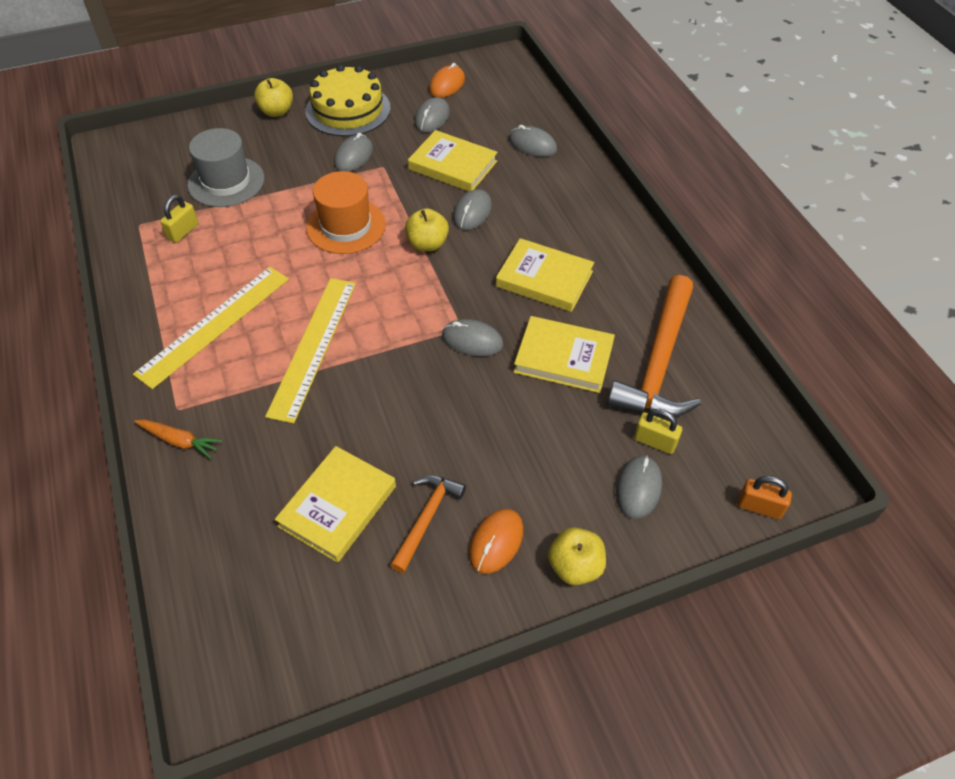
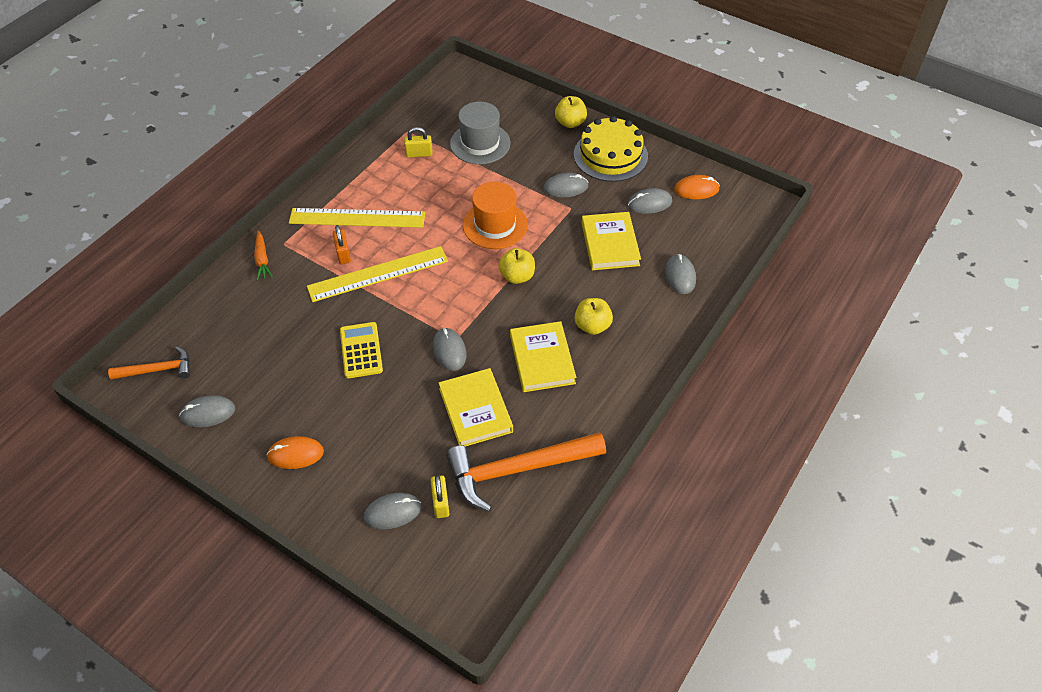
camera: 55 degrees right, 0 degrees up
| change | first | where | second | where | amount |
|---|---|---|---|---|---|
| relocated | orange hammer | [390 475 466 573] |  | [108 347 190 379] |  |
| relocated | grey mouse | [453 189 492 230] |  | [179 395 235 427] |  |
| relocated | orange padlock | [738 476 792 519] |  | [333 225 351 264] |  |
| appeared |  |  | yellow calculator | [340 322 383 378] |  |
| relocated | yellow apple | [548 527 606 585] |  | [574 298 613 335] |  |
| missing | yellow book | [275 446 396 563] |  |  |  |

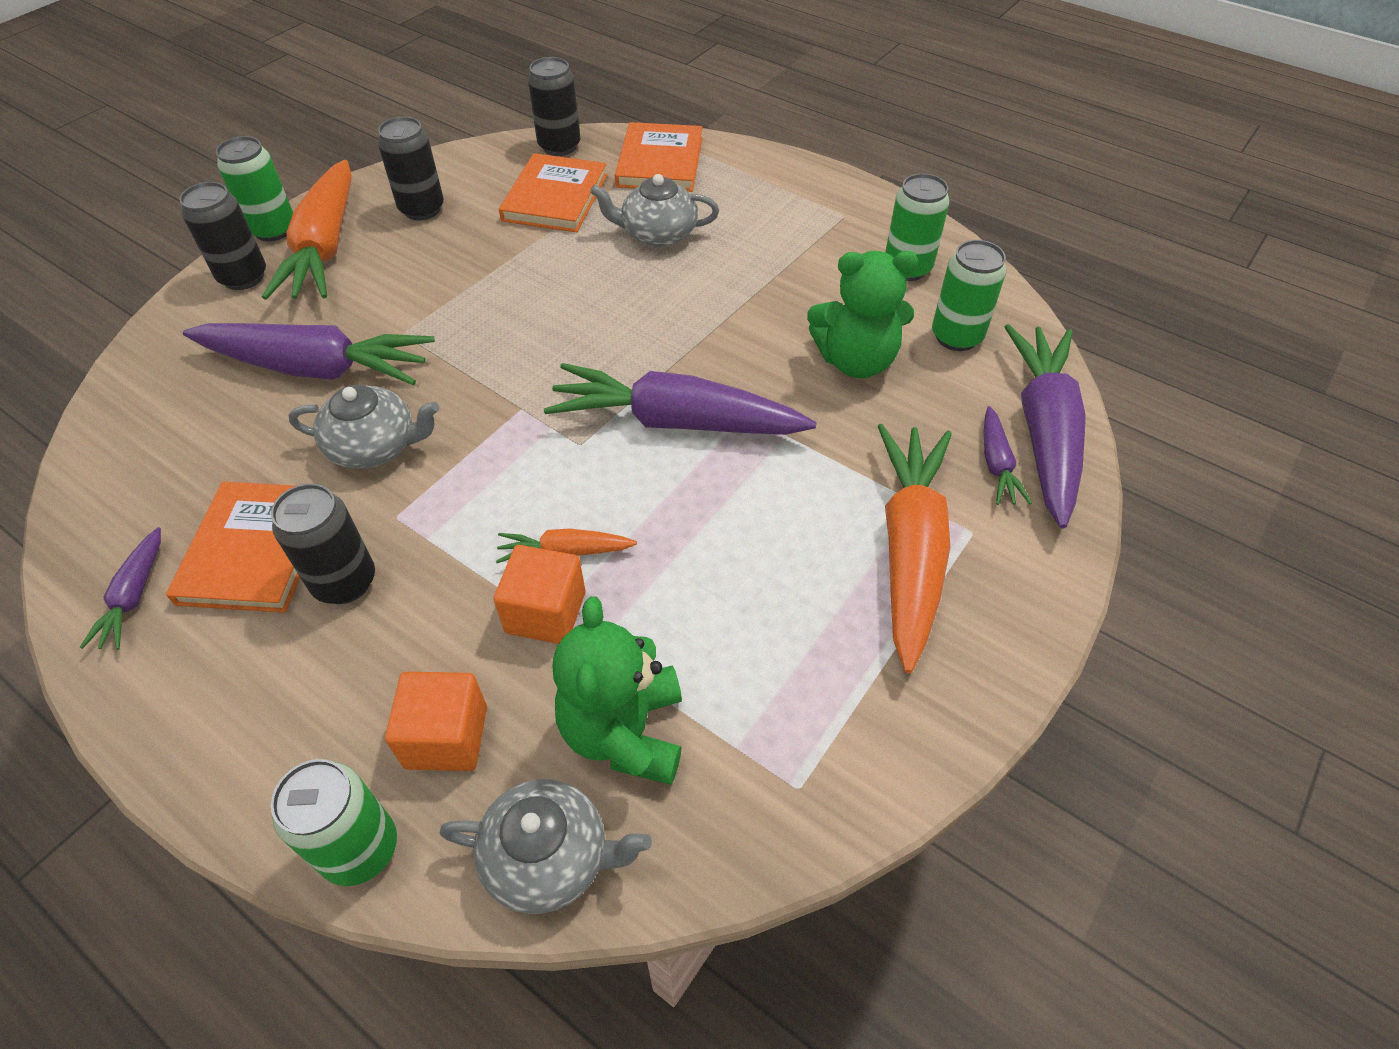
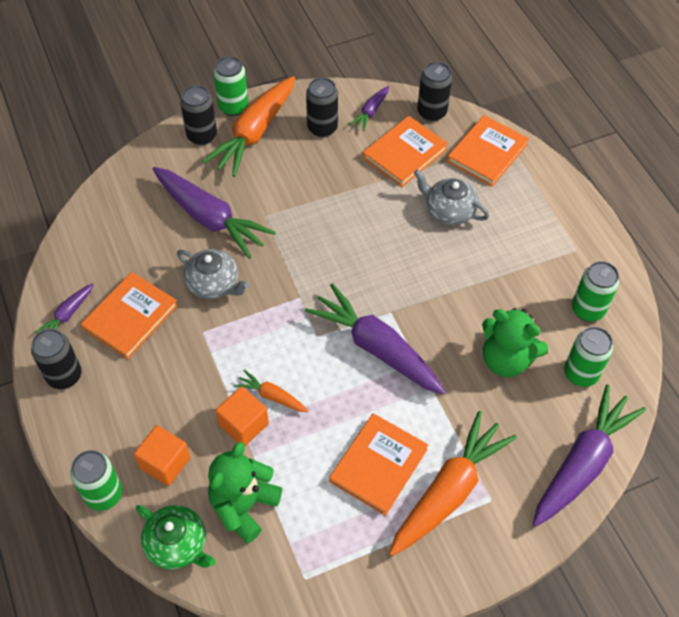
camera: 30 degrees right, 5 degrees up
| change | first | where | second | where | amount |
|---|---|---|---|---|---|
| relocated | black can | [271 483 375 604] |  | [31 329 82 389] |  |
| colour | grey teapot | [440 779 652 914] | green teapot | [136 505 216 569] |  |
| appeared |  |  | orange book | [329 413 428 516] |  |
| relocated | purple carrot | [984 406 1032 505] |  | [349 86 389 131] |  |

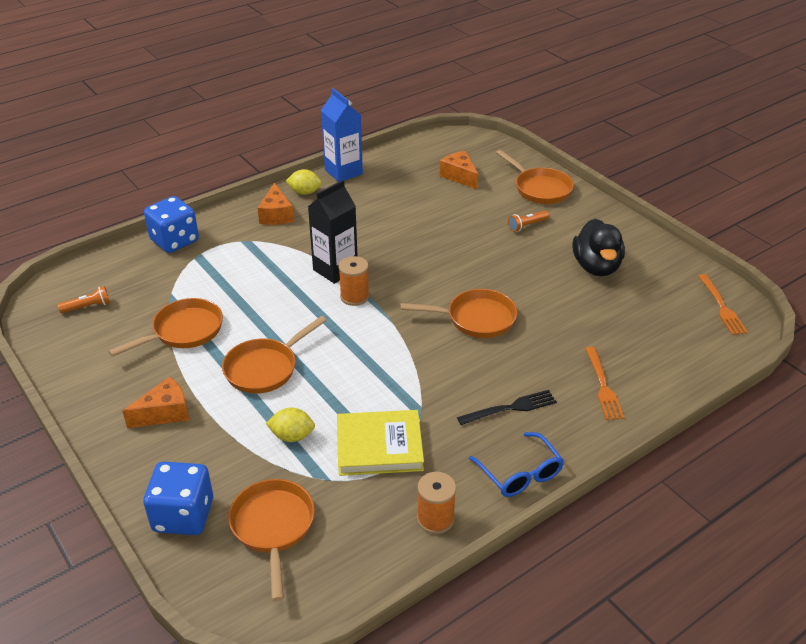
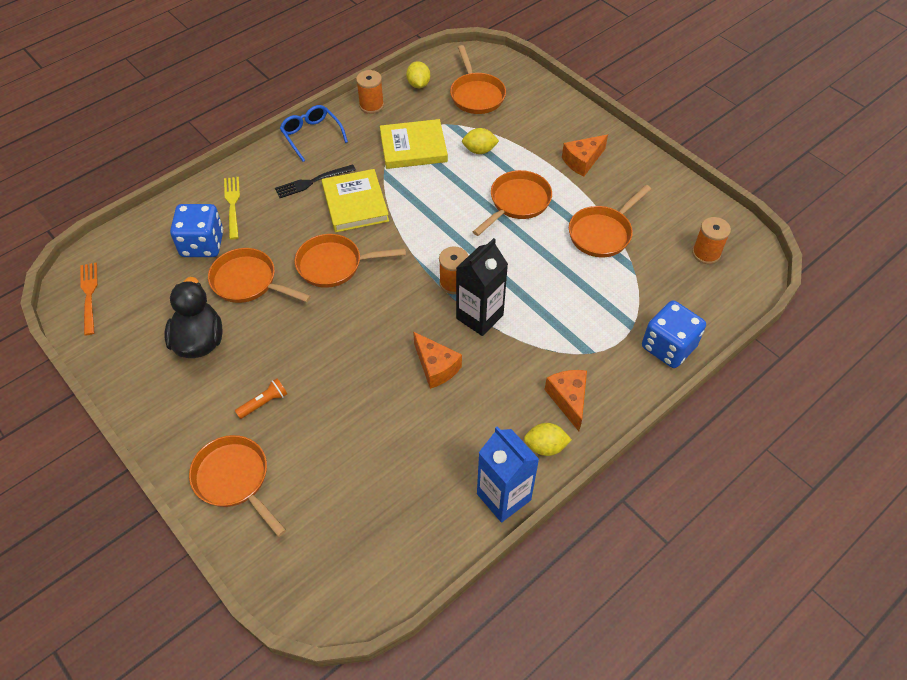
camera: 175 degrees right, 15 degrees up
| change | first | where | second | where | amount |
|---|---|---|---|---|---|
| relocated | blue dice | [143 461 213 535] |  | [170 204 223 257] |  |
| appeared |  |  | orange pan | [208 248 311 303] |  |
| colour | orange fork | [585 347 624 420] | yellow fork | [224 177 240 240] |  |
| appeared |  |  | yellow book | [322 169 389 233] |  |
| appeared |  |  | yellow lemon | [406 61 430 88] |  |
| relocated | orange cheese | [440 151 478 189] |  | [413 332 462 389] |  |
| exchanged | orange flashlight | [58 286 110 313] | orange spool | [692 217 731 264] |  |

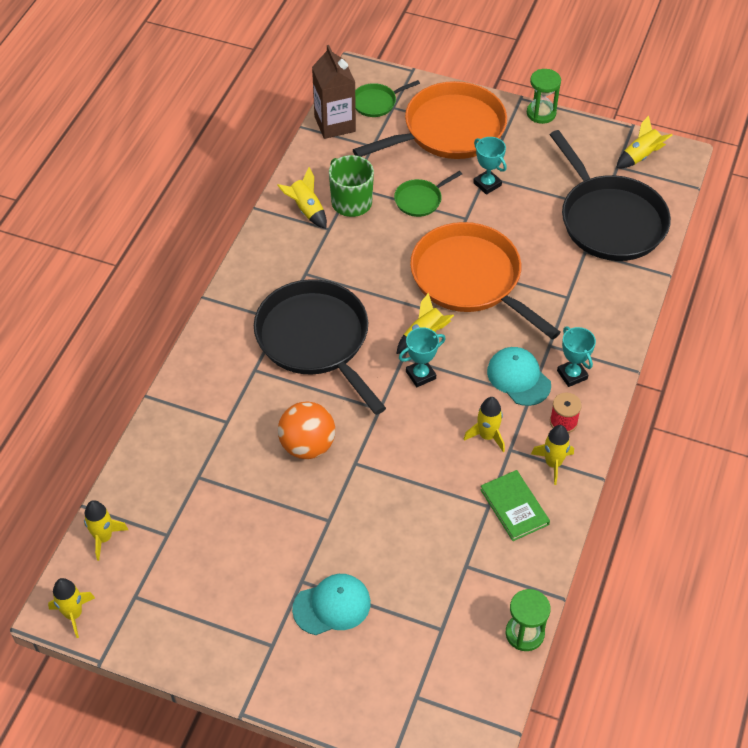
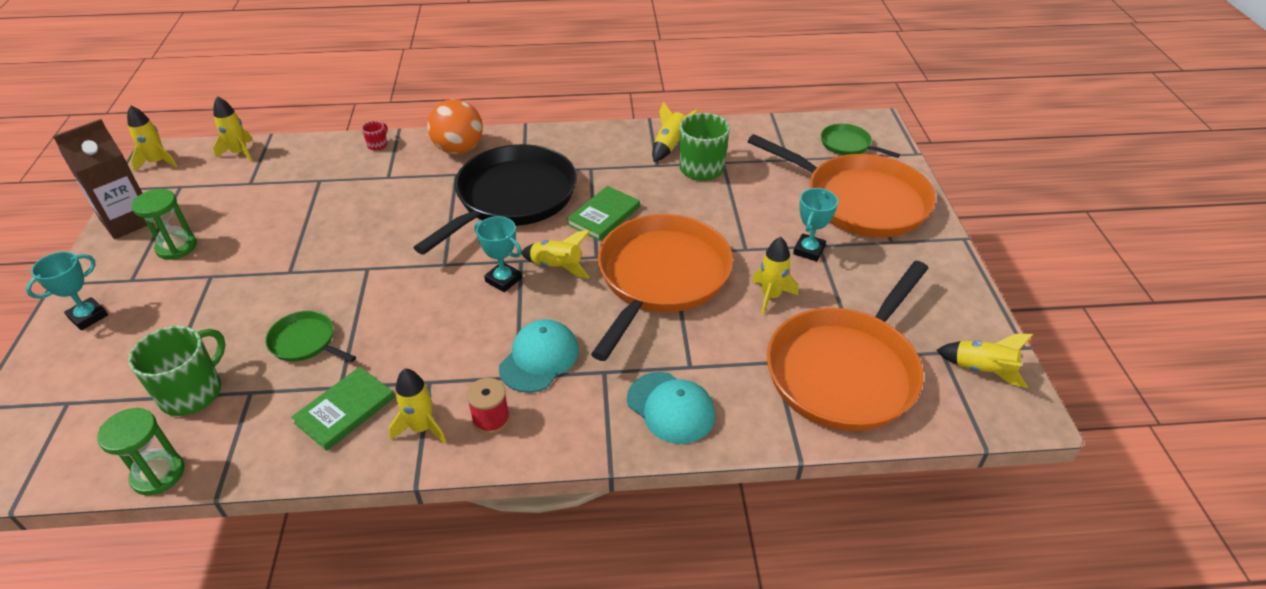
camera: 65 degrees right, 10 degrees down
| change | first | where | second | where | amount |
|---|---|---|---|---|---|
| relocated | turquoise trophy | [557 326 596 387] |  | [26 251 108 330] |  |
| relocated | brown carton | [312 45 356 139] |  | [53 119 148 239] |  |
| appeared |  |  | green mug | [128 326 225 416] |  |
| relocated | green hourglass | [527 69 561 124] |  | [132 189 197 260] |  |
| relocated | green pan | [394 171 462 217] |  | [265 311 356 362] |  |
| appeared |  |  | red mug | [362 121 387 151] |  |
| relocated | orange ball | [278 401 335 459] |  | [427 99 483 154] |  |
| appeared |  |  | green book | [567 186 640 241] |  |
| relocated | turquoise cap | [292 574 371 635] |  | [627 372 715 444] |  |
| relocated | yellow rocket | [464 397 505 452] |  | [752 237 799 315] |  |
| colour | black pan | [550 130 671 261] | orange pan | [767 261 928 431] |  |

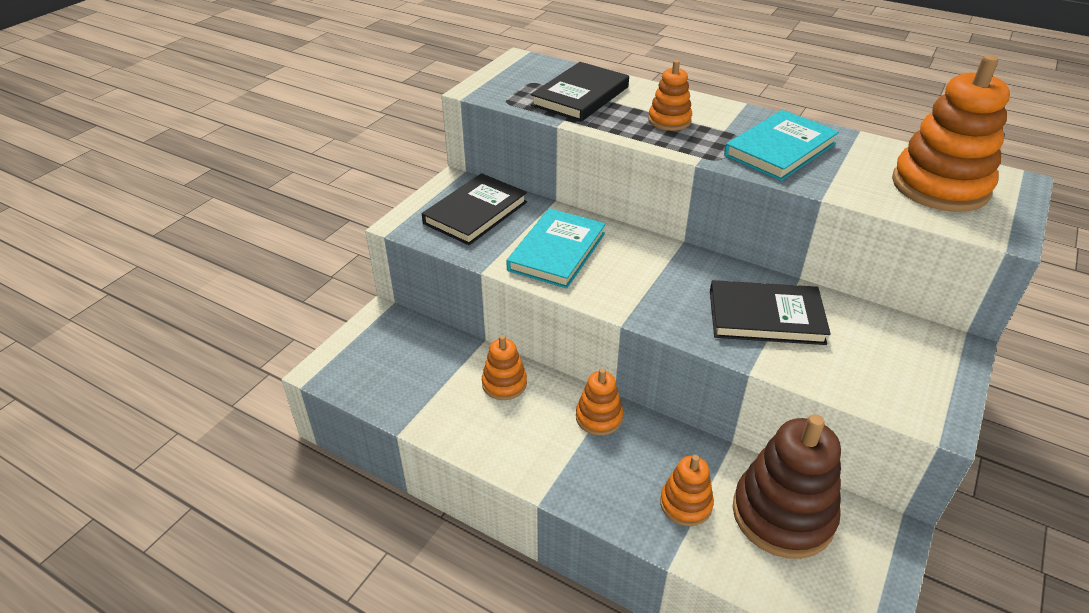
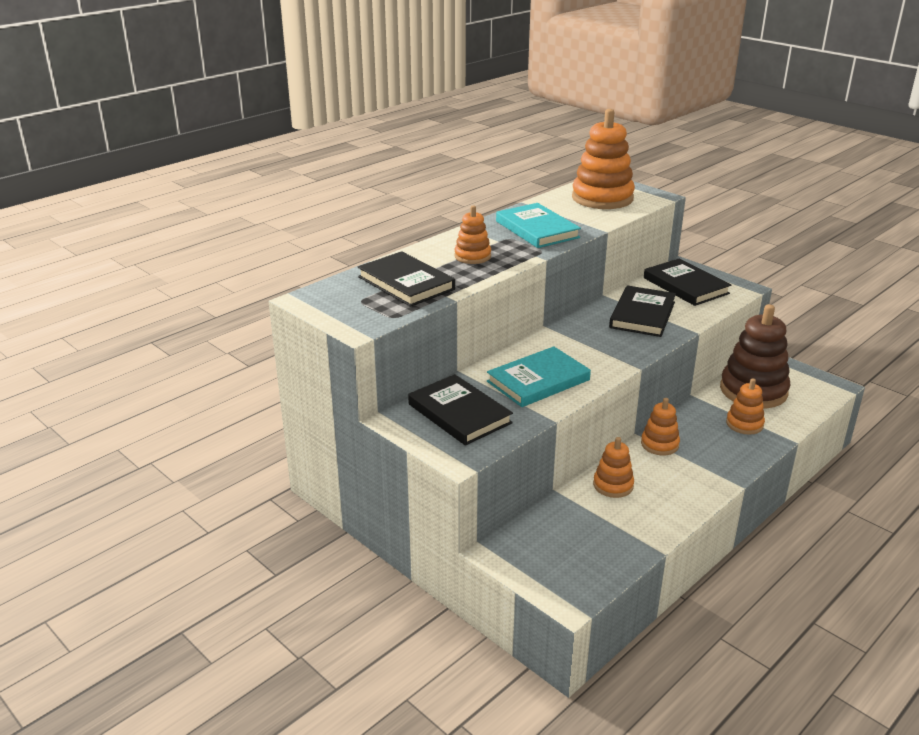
camera: 75 degrees left, 10 degrees down
| change | first | where | second | where | amount |
|---|---|---|---|---|---|
| spun | turquoise book | [506 208 606 289] |  | [487 346 591 407] | 75 degrees counterclockwise |
| appeared |  |  | black book | [644 258 731 306] |  |

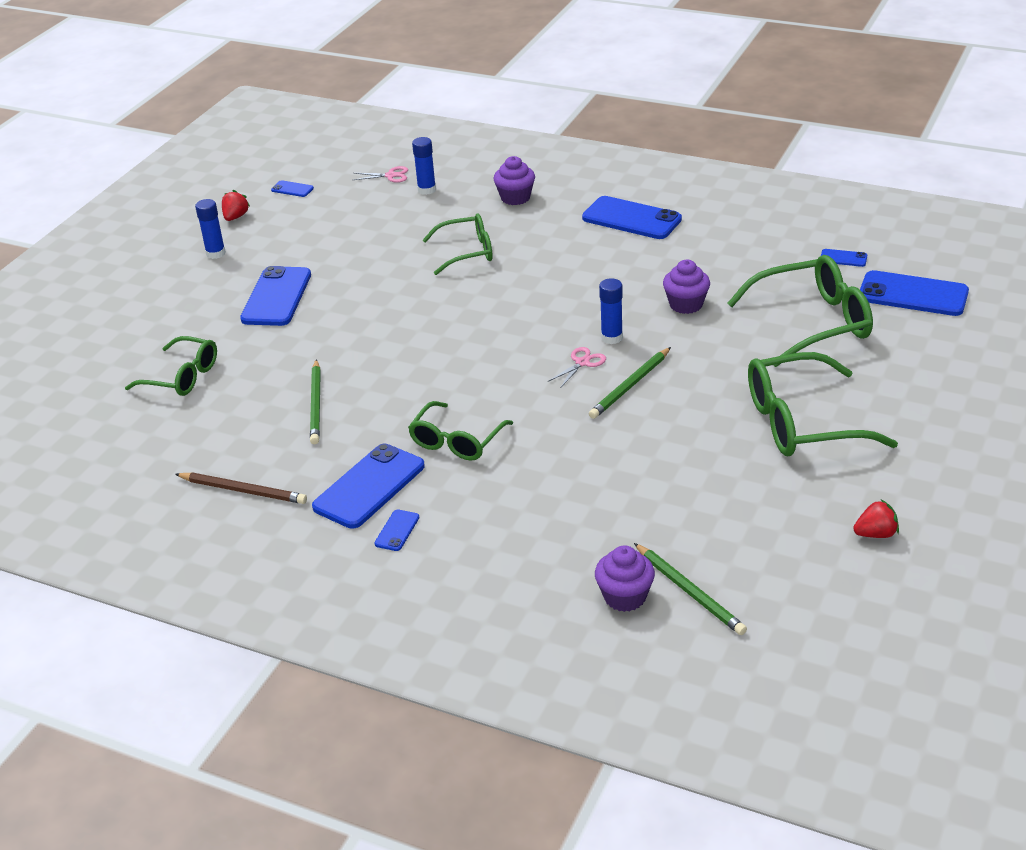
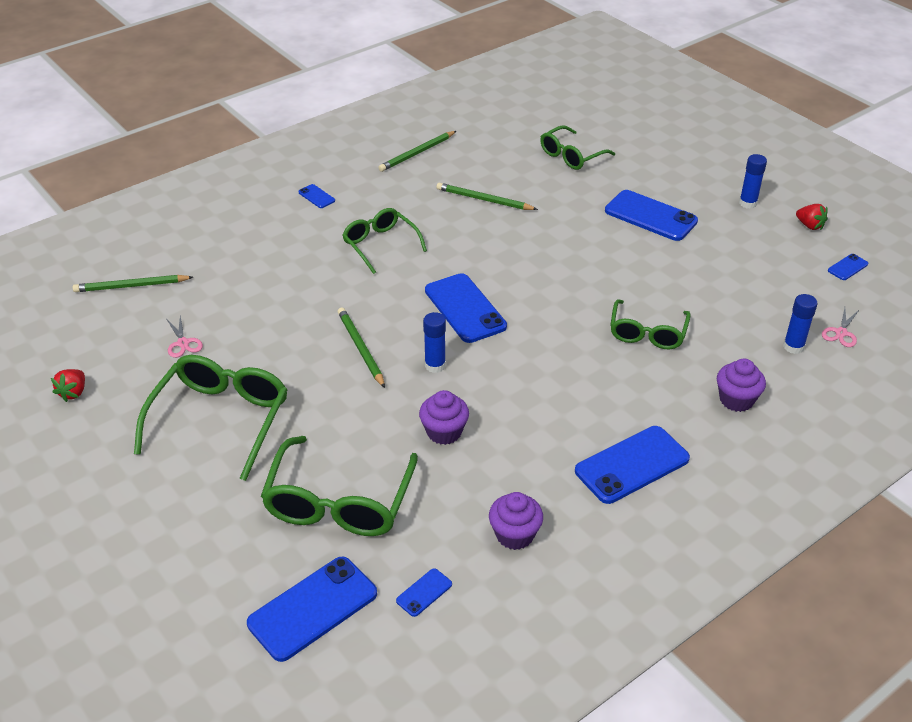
camera: 115 degrees right, 5 degrees up
| change | first | where | second | where | amount |
|---|---|---|---|---|---|
| relocated | pink scissors | [548 347 606 387] |  | [167 315 203 358] |  |
| colour | brown pencil | [175 473 307 504] | green pencil | [378 131 456 172] |  |
| relocated | blue phone | [312 444 425 528] |  | [425 273 507 343] |  |
| relocated | purple cupcake | [595 545 655 612] |  | [489 492 543 550] |  |

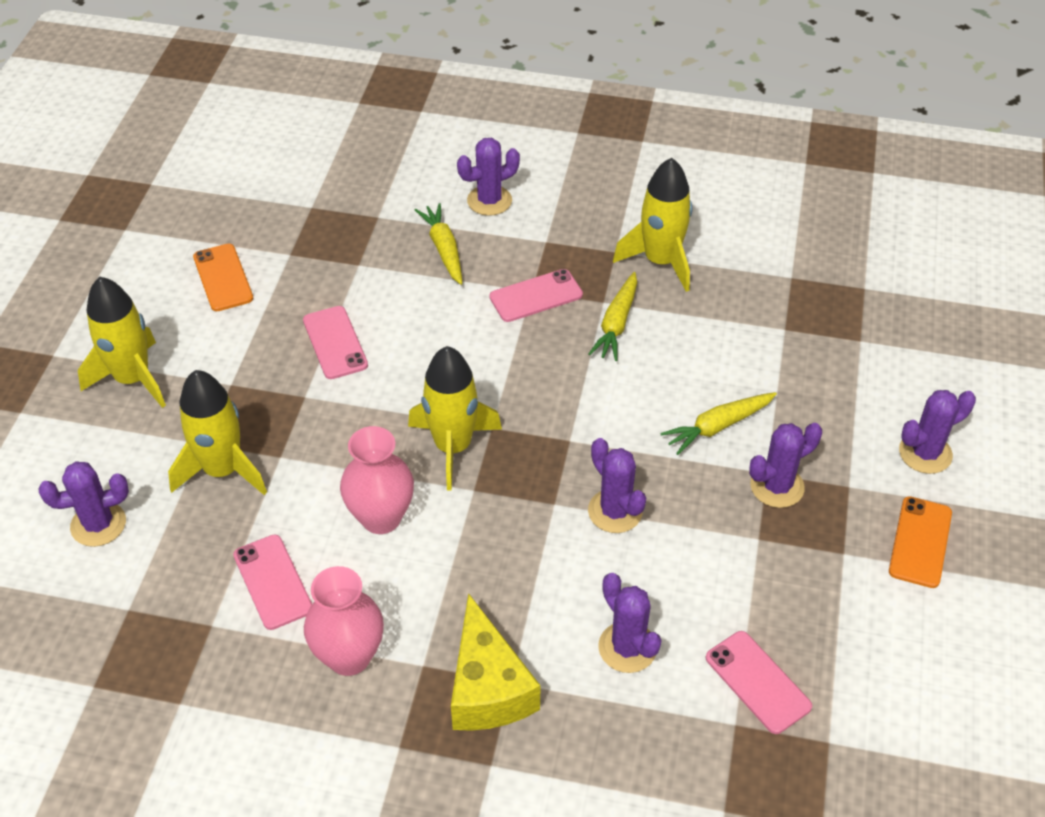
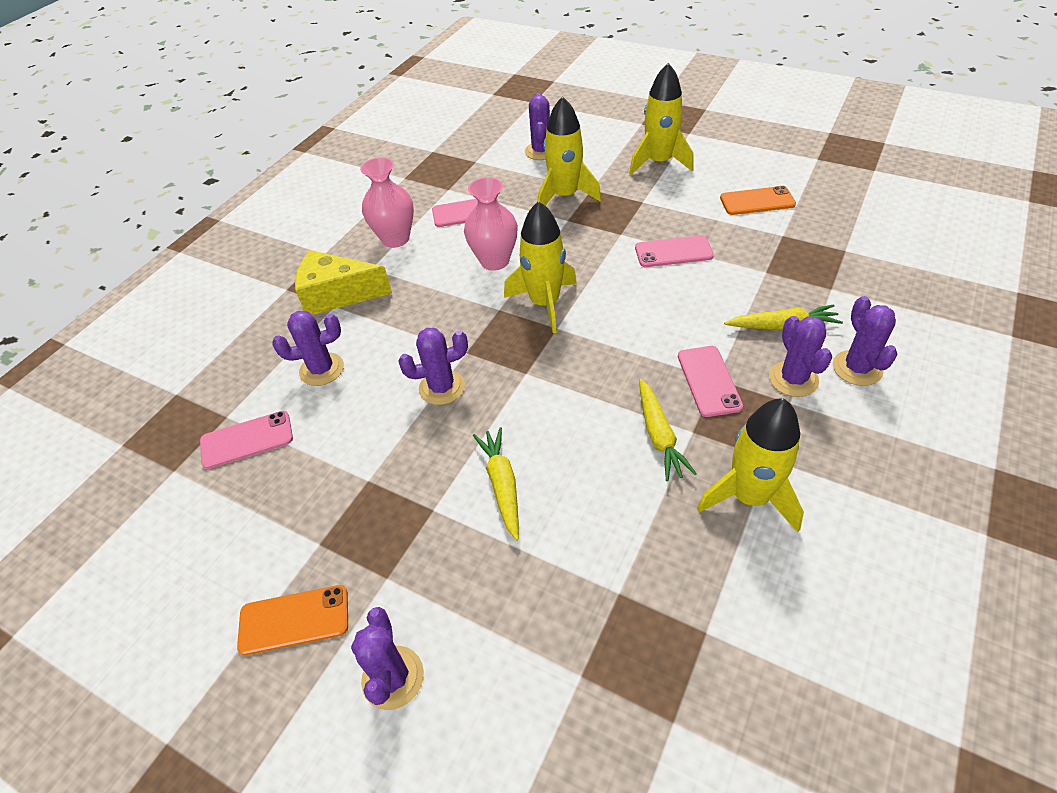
camera: 110 degrees right, 0 degrees up
| change | first | where | second | where | amount |
|---|---|---|---|---|---|
| spun | orange phone | [889 496 952 588] |  | [237 585 348 655] | 45 degrees counterclockwise |
| spun | yellow carrot | [588 272 637 361] |  | [639 379 697 481] | 135 degrees counterclockwise |
| relocated | purple cactus | [749 423 822 508] |  | [769 316 832 397] |  |

